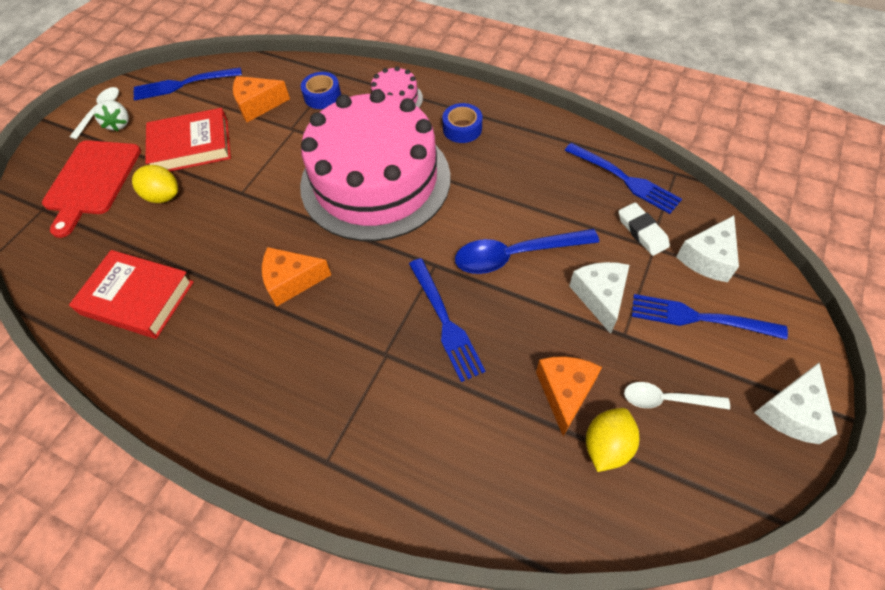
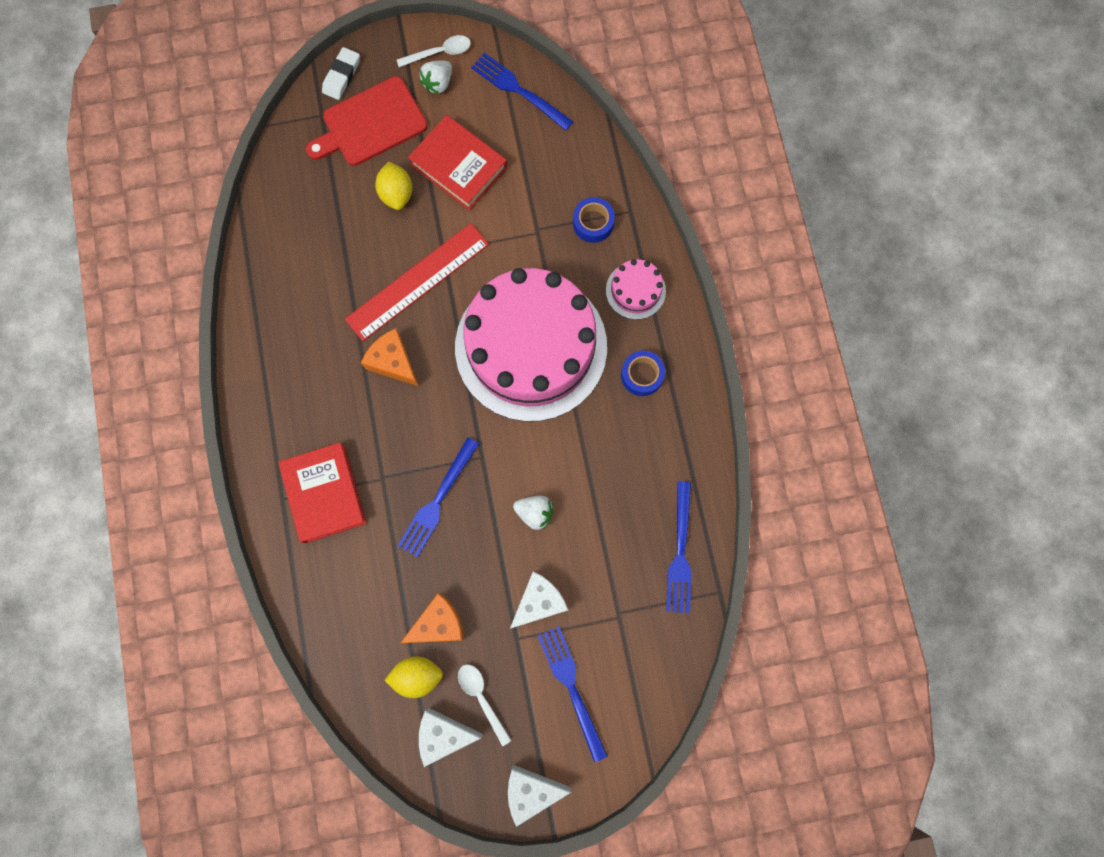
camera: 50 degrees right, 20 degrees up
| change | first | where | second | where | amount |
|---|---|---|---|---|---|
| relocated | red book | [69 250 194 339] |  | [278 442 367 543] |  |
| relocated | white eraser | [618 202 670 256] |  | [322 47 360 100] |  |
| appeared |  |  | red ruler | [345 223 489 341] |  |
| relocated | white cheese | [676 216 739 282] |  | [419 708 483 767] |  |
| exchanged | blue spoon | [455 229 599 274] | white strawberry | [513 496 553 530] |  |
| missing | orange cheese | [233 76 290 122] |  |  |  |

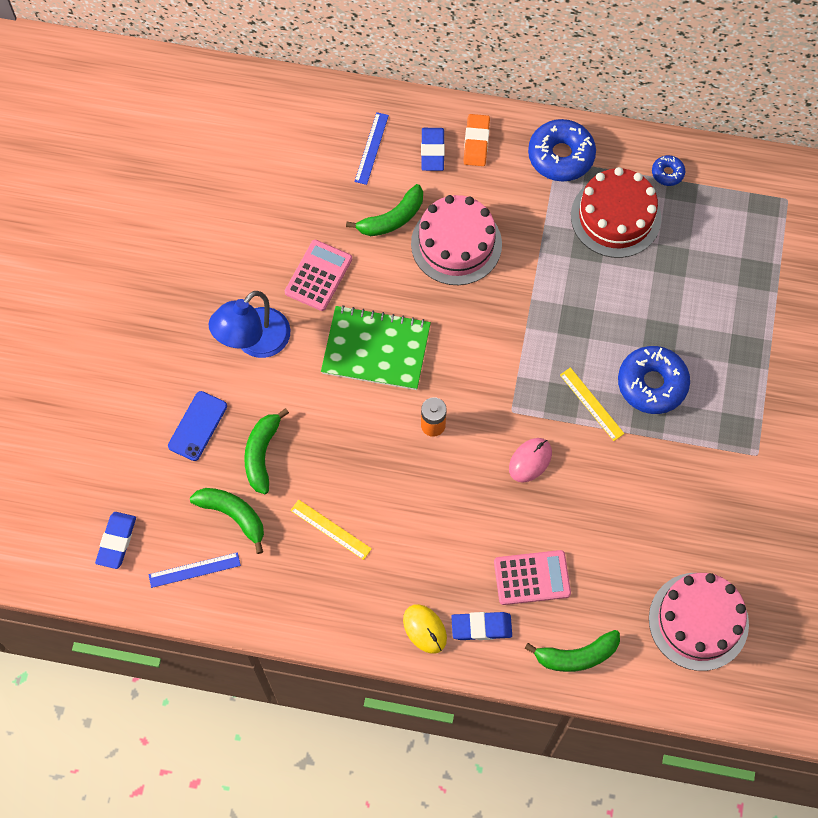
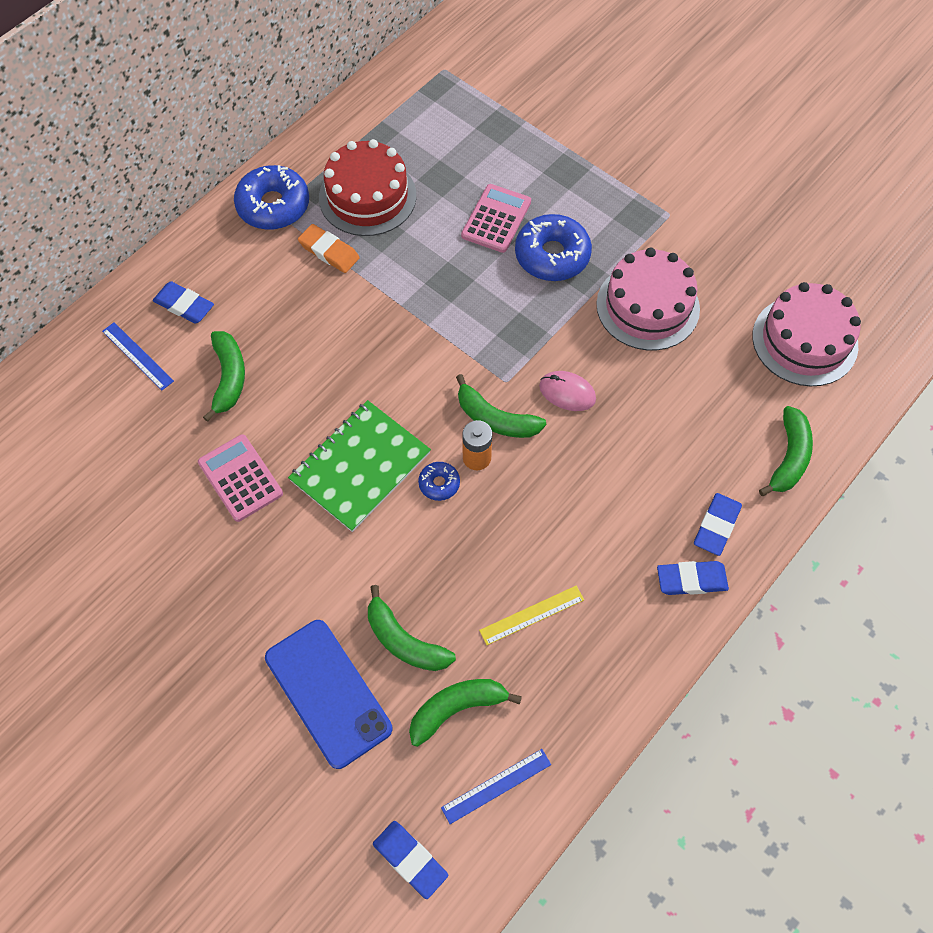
camera: 60 degrees left, 5 degrees down
| change | first | where | second | where | amount |
|---|---|---|---|---|---|
| size | blue phone | [168 391 227 461] |  | [265 620 392 769] | x1.61 |
| relocated | orange eraser | [463 114 490 166] |  | [298 224 360 273] |  |
| relocated | blue donut | [652 155 685 186] |  | [418 462 460 501] |  |
| spun | blue ruler | [148 552 241 588] |  | [441 749 551 824] | 45 degrees clockwise |
| appeared |  |  | green banana | [456 374 546 438] |  |
| relocated | pink calculator | [494 550 571 605] |  | [461 184 531 253] |  |
| spun | pink mouse | [509 438 552 483] |  | [539 371 596 411] | 45 degrees counterclockwise |
| relocated | pink cake | [411 195 502 285] |  | [596 247 700 350] |  |
| exchanged | yellow mouse | [403 604 447 654] | blue eraser | [657 561 729 595] |  |
| missing | blue lamp | [209 291 290 358] |  |  |  |
| missing | yellow ruler | [560 367 625 441] |  |  |  |

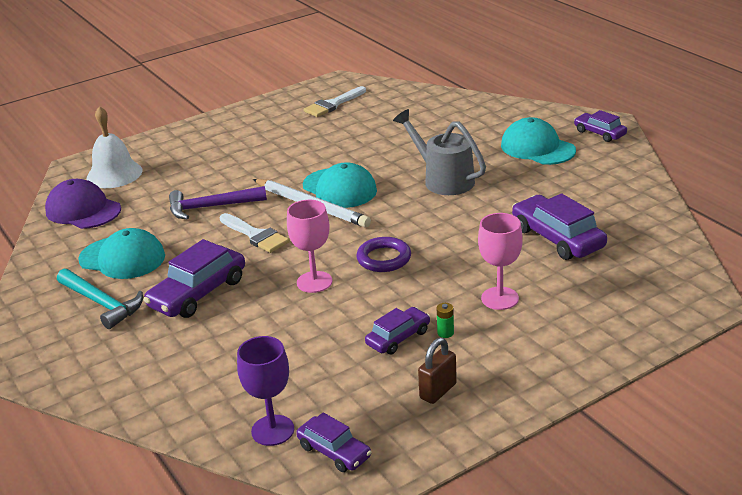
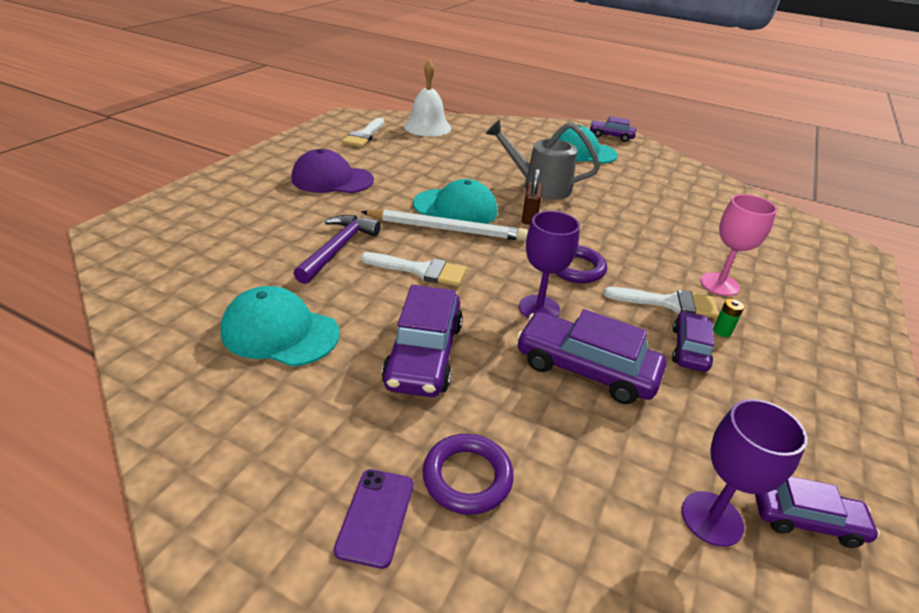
camera: 35 degrees left, 5 degrees up
| change | first | where | second | where | amount |
|---|---|---|---|---|---|
| spun | turquoise cap | [78 228 165 279] |  | [221 286 340 367] | 150 degrees counterclockwise |
| relocated | purple cap | [45 179 121 229] |  | [292 149 374 193] |  |
| spun | purple hammer | [169 186 267 219] |  | [293 215 381 284] | 150 degrees clockwise |
| appeared |  |  | purple phone | [334 469 414 569] |  |
| relocated | white bell | [87 106 143 188] |  | [404 60 451 136] |  |
| appeared |  |  | purple ring | [423 434 514 515] |  |
| relocated | purple car | [512 193 607 260] |  | [516 309 666 404] |  |
| colour | pink goblet | [287 200 332 293] | purple goblet | [519 211 580 318] |  |
| relocated | brown padlock | [418 338 457 404] |  | [522 169 543 225] |  |
| appeared |  |  | white brush | [604 287 719 318] |  |
| missing | turquoise hammer | [57 269 143 329] |  |  |  |

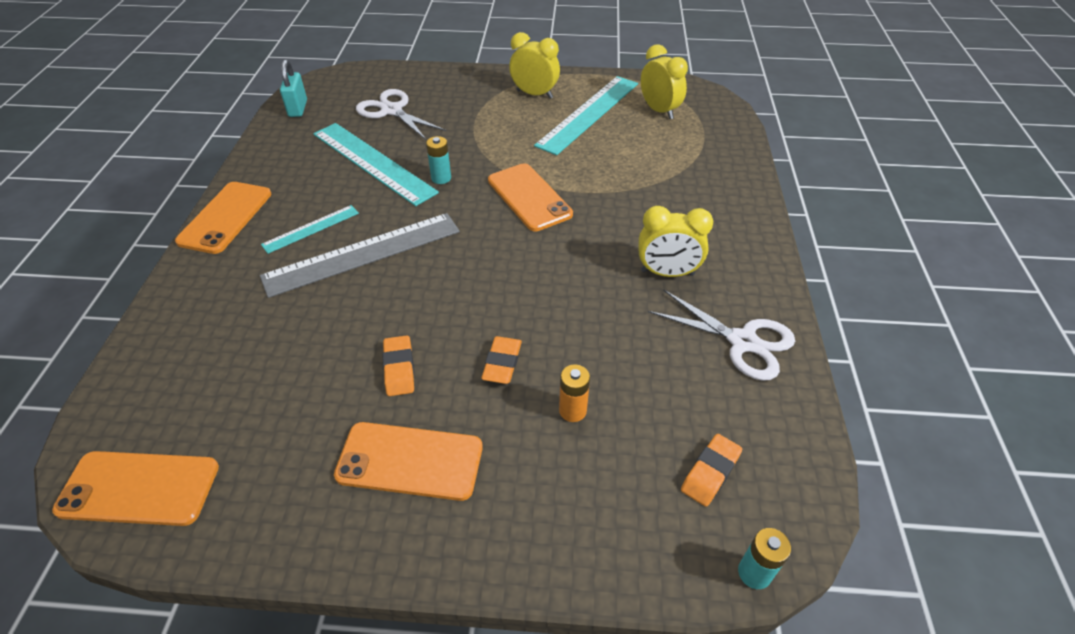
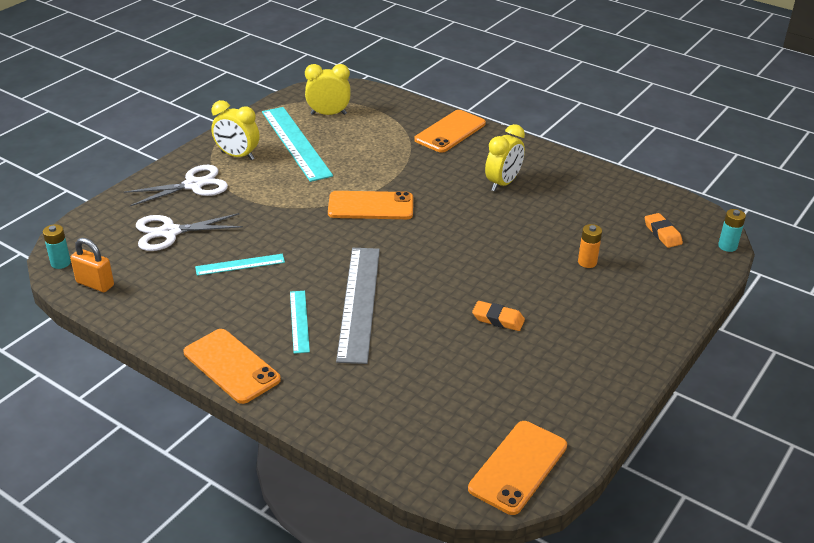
camera: 60 degrees left, 10 degrees down
| change | first | where | second | where | amount |
|---|---|---|---|---|---|
| relocated | turquoise battery | [426 136 451 184] |  | [43 224 71 269] |  |
| colour | turquoise padlock | [280 59 307 117] | orange padlock | [70 238 114 292] |  |
| relocated | white scissors | [648 289 795 381] |  | [124 165 228 206] |  |
| size | turquoise ruler | [313 123 439 206] |  | [195 254 285 276] | x0.52 |
| spun | yellow clock | [509 32 560 99] |  | [211 100 259 160] | 120 degrees counterclockwise |
| relocated | orange phone | [334 422 483 501] |  | [414 110 486 153] |  |
| missing | orange eraser | [481 336 522 384] |  |  |  |

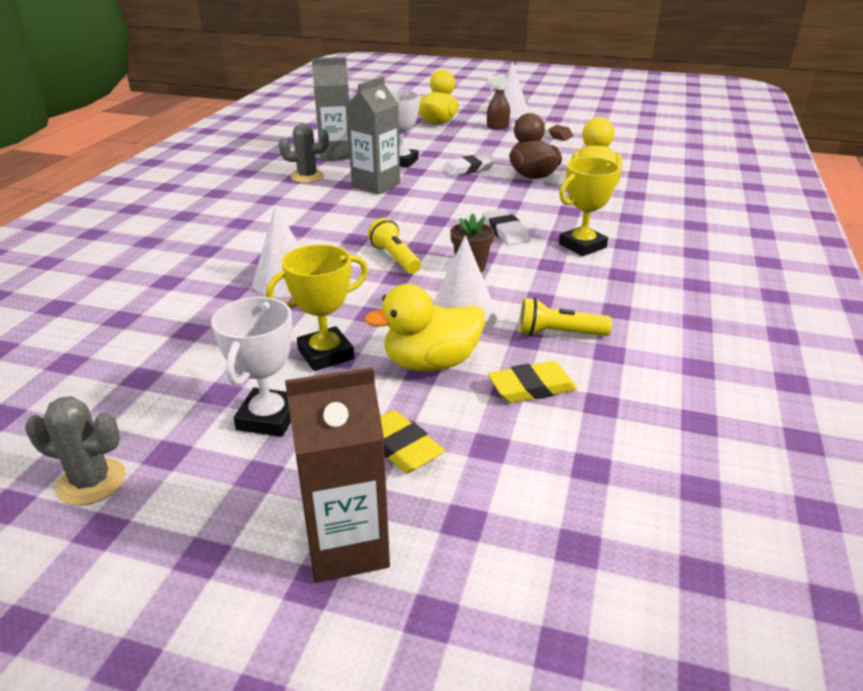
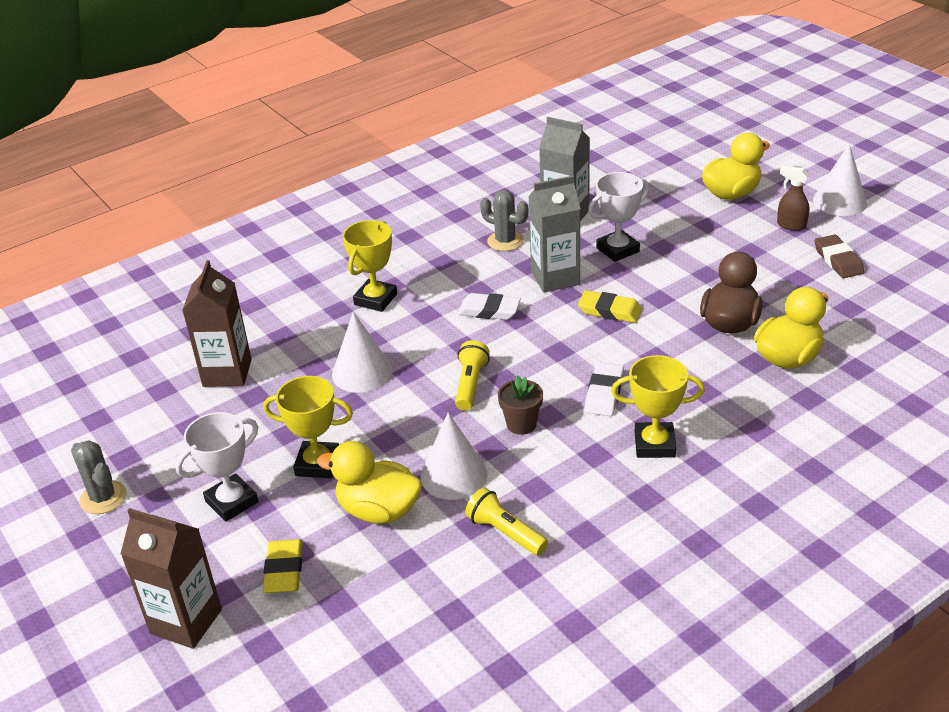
camera: 40 degrees right, 5 degrees up
| change | first | where | second | where | amount |
|---|---|---|---|---|---|
| appeared |  |  | brown carton | [182 260 252 387] |  |
| appeared |  |  | yellow trophy | [343 220 397 312] |  |
| relocated | white eraser | [442 154 495 176] |  | [458 293 521 320] |  |
| relocated | yellow eraser | [488 361 577 403] |  | [578 290 642 323] |  |

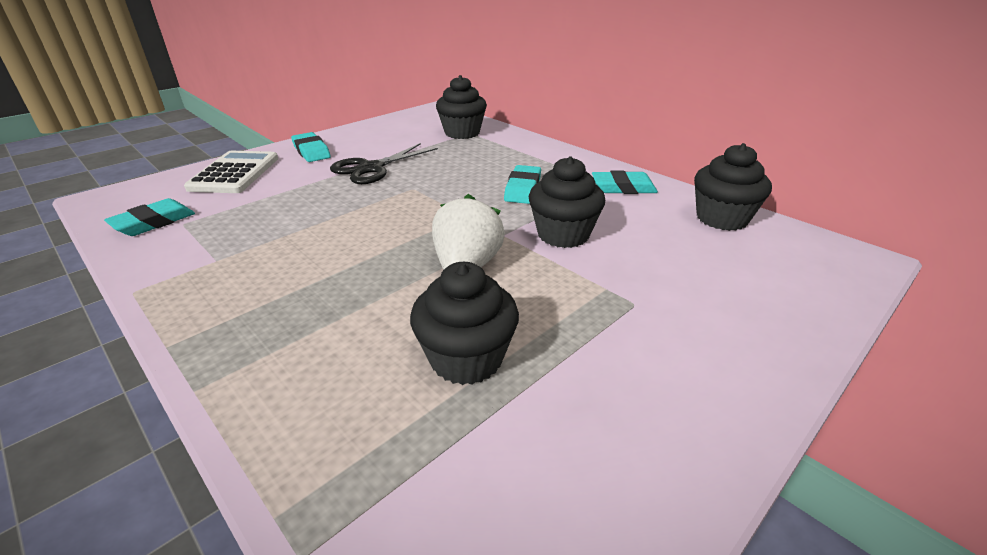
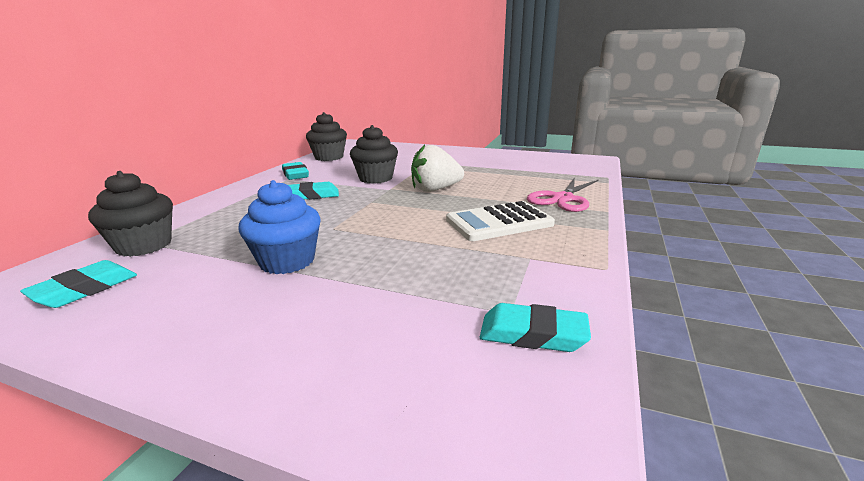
camera: 115 degrees left, 10 degrees down
| change | first | where | second | where | amount |
|---|---|---|---|---|---|
| relocated | turquoise eraser | [291 132 331 162] |  | [20 260 137 308] |  |
| exchanged | black scissors | [330 143 438 184] | blue cupcake | [238 180 321 274] |  |
| relocated | white calculator | [184 151 278 193] |  | [446 201 555 241] |  |
| appeared |  |  | pink scissors | [527 177 599 212] |  |
| missing | black cupcake | [410 262 519 385] |  |  |  |

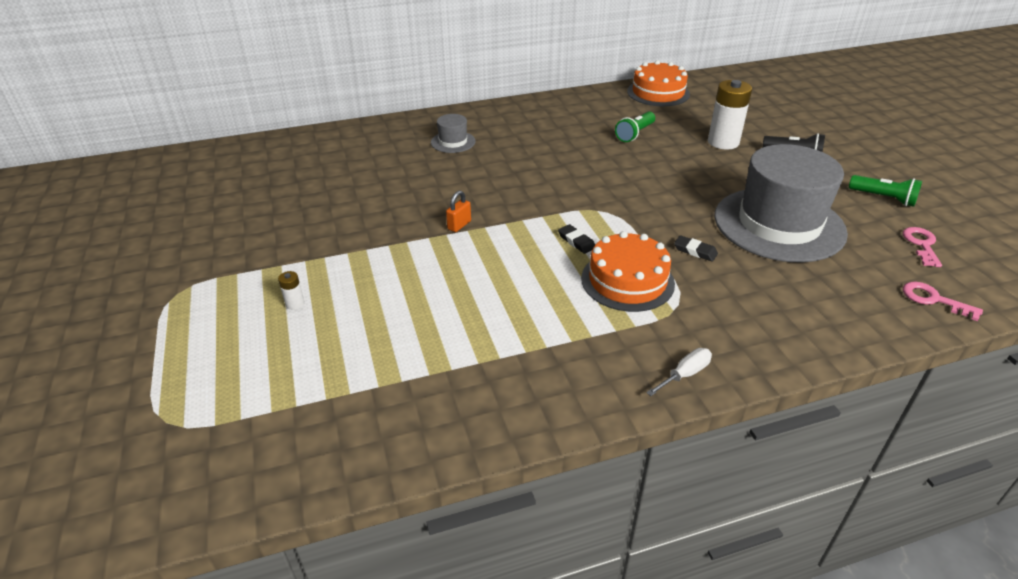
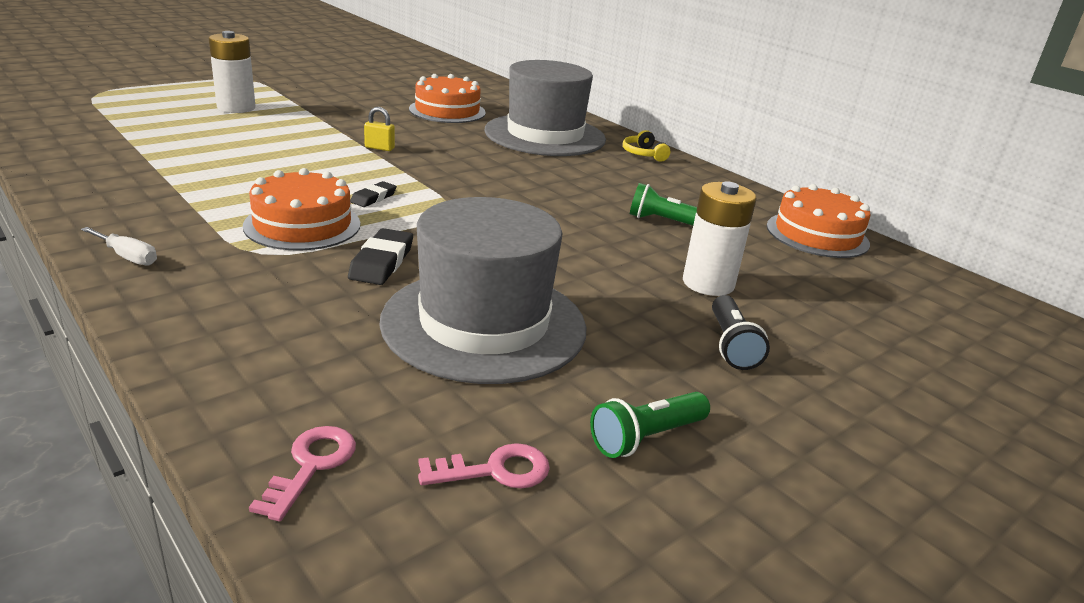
camera: 65 degrees right, 10 degrees down
| change | first | where | second | where | amount |
|---|---|---|---|---|---|
| size | white battery | [278 271 305 310] |  | [209 31 255 113] | x2.30 |
| size | black eraser | [674 235 718 262] |  | [348 228 413 285] | x1.57 |
| colour | orange padlock | [446 190 471 232] | yellow padlock | [364 107 395 151] |  |
| appeared |  |  | orange cake | [409 74 486 123] |  |
| size | grey hat | [431 114 475 153] |  | [484 60 606 156] | x2.36 |
| spun | green flashlight | [849 175 922 207] |  | [590 392 710 458] | 45 degrees clockwise |
| appeared |  |  | yellow headphones | [623 130 670 162] |  |

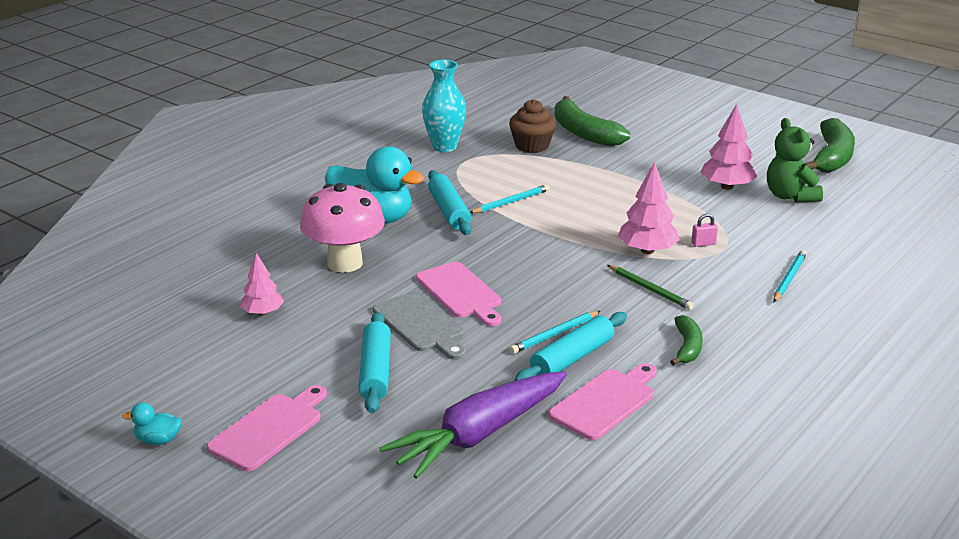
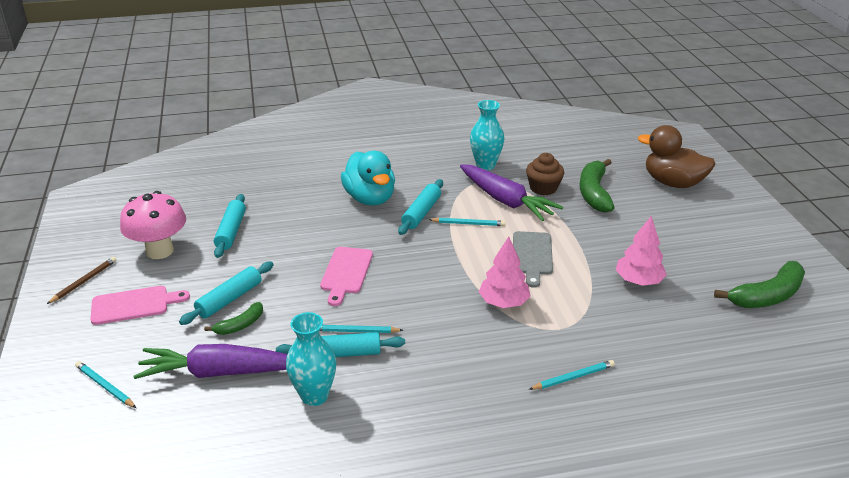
camera: 40 degrees right, 5 degrees up
| change | first | where | second | where | amount |
|---|---|---|---|---|---|
| exchanged | turquoise duck | [123 402 182 445] | brown pencil | [47 257 117 304] |  |
| appeared |  |  | turquoise pencil | [75 361 136 408] |  |
| relocated | pink mushroom | [300 183 385 273] |  | [120 191 186 259] |  |
| relocated | green banana | [670 315 703 366] |  | [204 302 263 335] |  |
| exchanged | pink tree | [240 253 284 315] | turquoise rolling pin | [214 194 246 258] |  |
| exchanged | pink cutting board | [549 363 657 440] | turquoise vase | [286 312 336 406] |  |
| appeared |  |  | purple carrot | [460 164 563 221] |  |
| relocated | grey cutting board | [373 291 465 360] |  | [513 231 553 288] |  |
| appeared |  |  | brown duck | [638 125 715 188] |  |
| missing | green pencil | [607 265 694 310] |  |  |  |
| missing | pink padlock | [691 213 718 247] |  |  |  |
| missing | green teddy bear | [767 118 823 203] |  |  |  |

